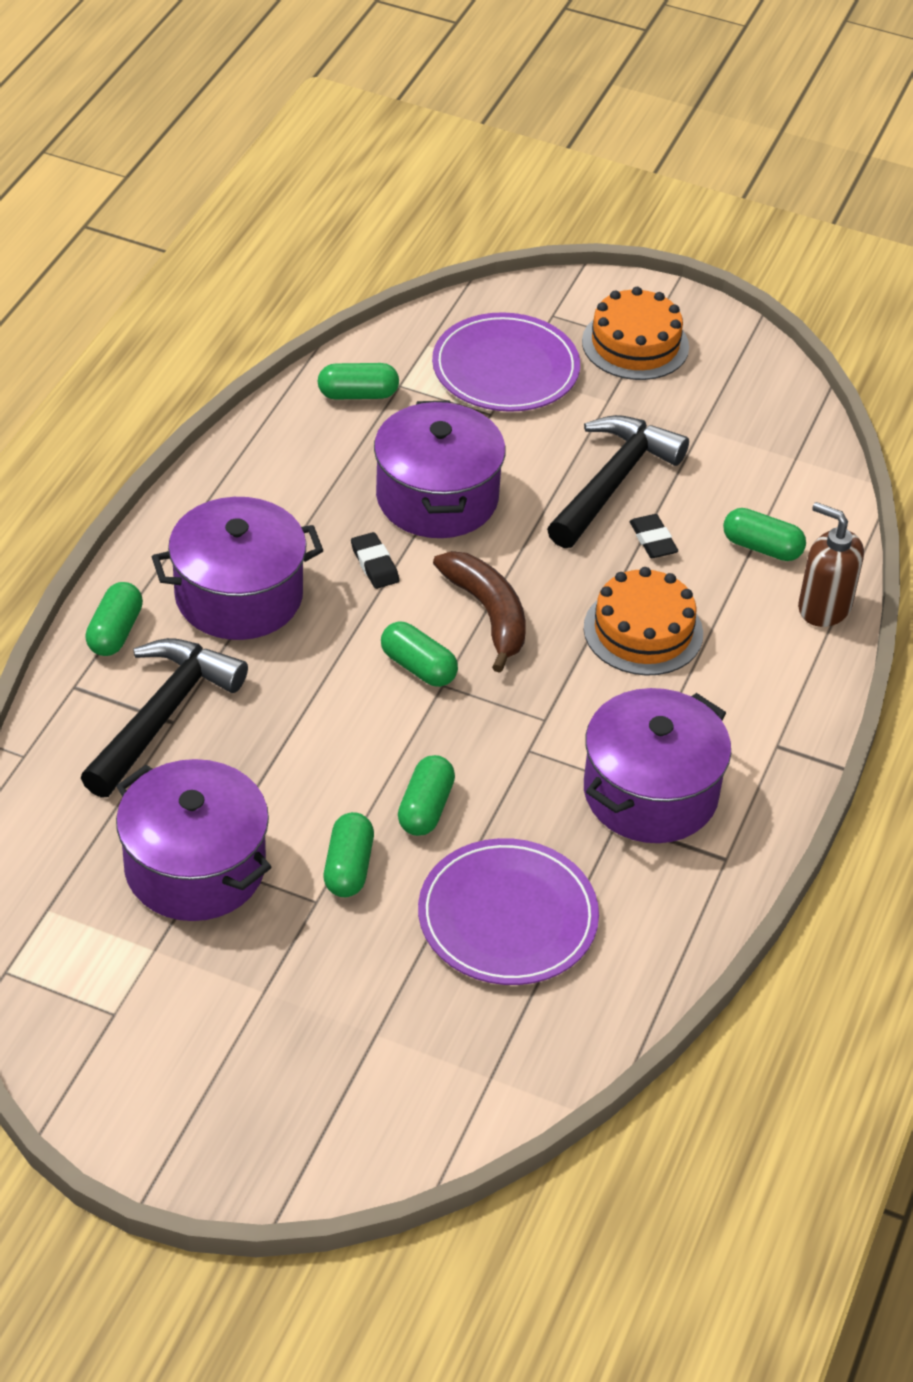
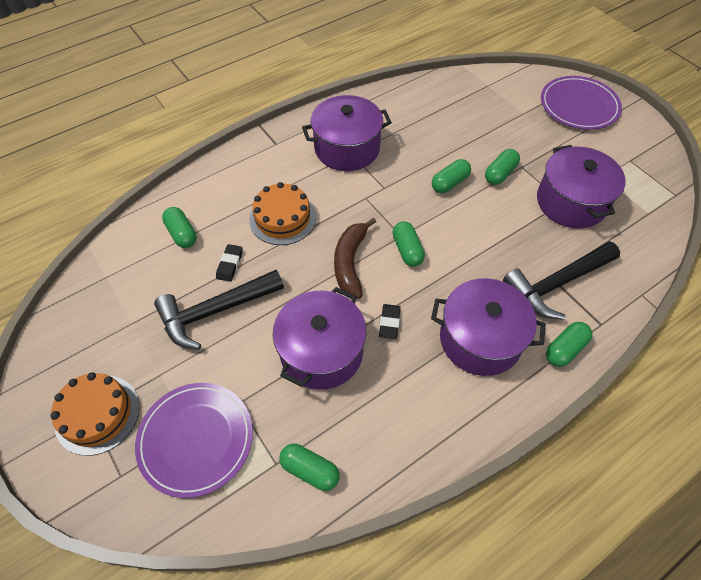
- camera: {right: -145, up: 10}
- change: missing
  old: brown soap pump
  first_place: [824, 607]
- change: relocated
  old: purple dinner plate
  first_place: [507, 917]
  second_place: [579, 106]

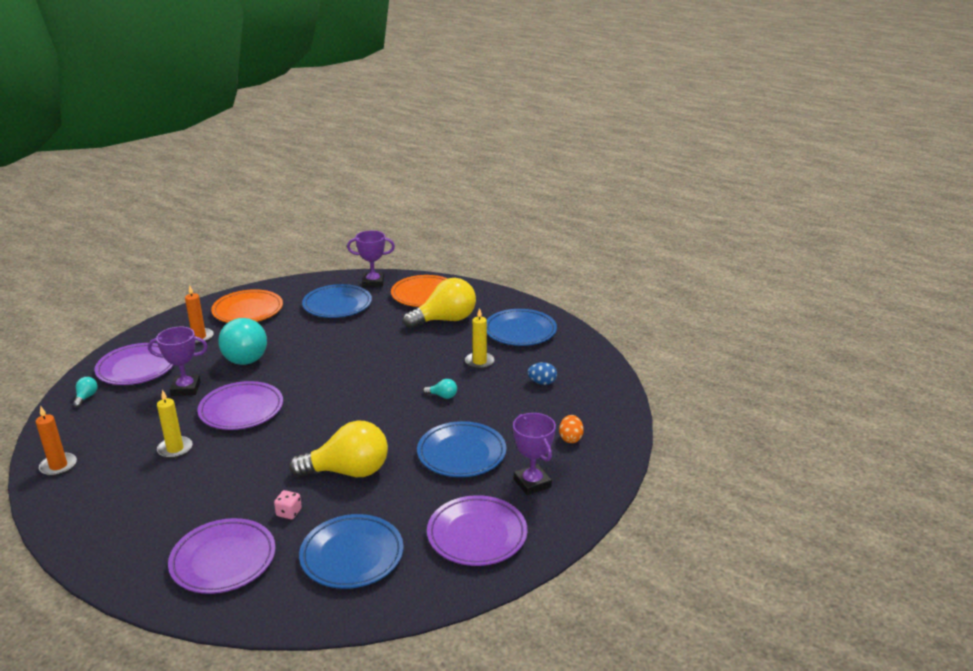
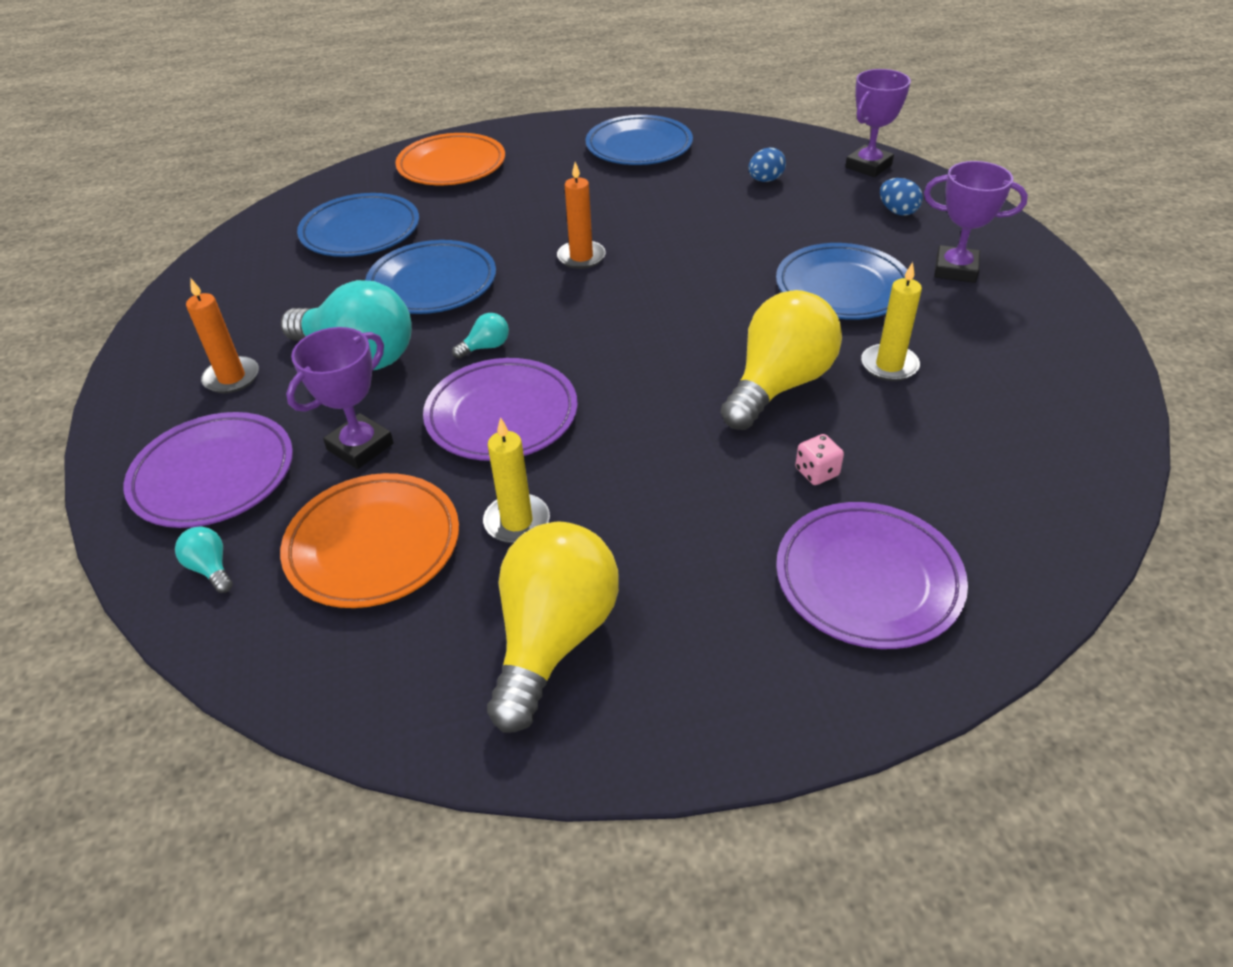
- camera: {right: -45, up: 15}
- change: missing
  old: purple dinner plate
  first_place: [477, 535]
- change: relocated
  old: orange-coloured pillar candle
  first_place: [58, 466]
  second_place: [581, 257]
- change: relocated
  old: orange-coloured dinner plate
  first_place: [248, 311]
  second_place: [373, 545]
- change: relocated
  old: royal blue dinner plate
  first_place: [352, 555]
  second_place: [432, 284]
- change: relocated
  old: purple award cup
  first_place: [373, 283]
  second_place: [868, 166]
- change: relocated
  old: bright yellow bulb
  first_place: [445, 320]
  second_place: [553, 638]
- change: relocated
  old: aqua bulb
  first_place: [442, 396]
  second_place: [486, 347]
- change: relocated
  old: bright yellow pillar candle
  first_place: [479, 362]
  second_place: [889, 365]
- change: colour
  old: orange-coloured egg shape
  new: royal blue egg shape
  first_place: [570, 438]
  second_place: [897, 211]

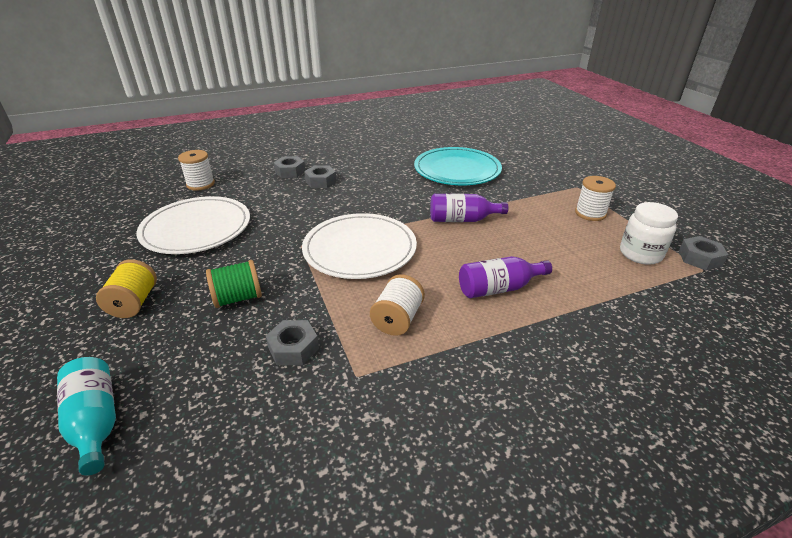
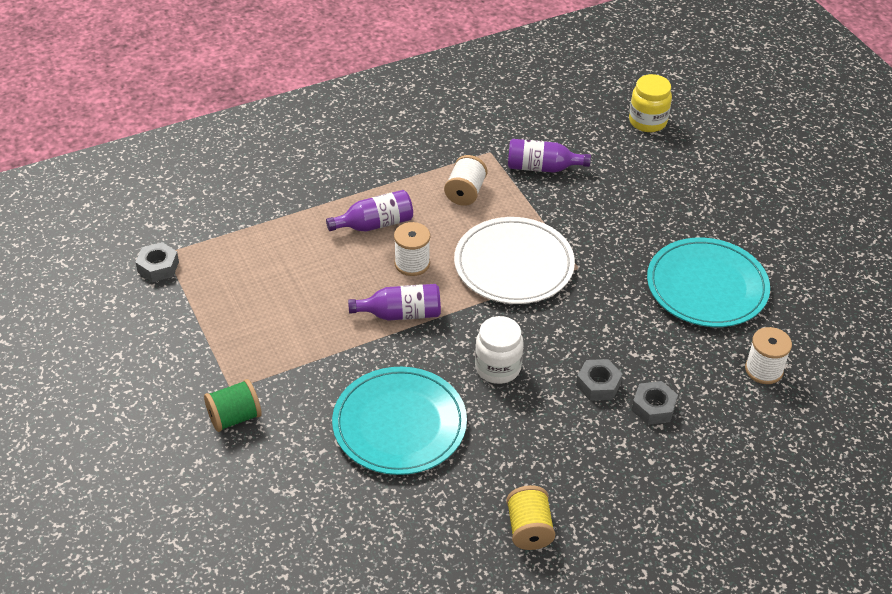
- camera: {right: 175, up: 10}
- change: relocated
  old: bright yellow bobbin
  first_place: [134, 303]
  second_place: [529, 529]
- change: relocated
  old: leaf-green bobbin
  first_place: [238, 298]
  second_place: [234, 417]
- change: relocated
  old: snow-white bobbin
  first_place: [590, 213]
  second_place: [412, 263]
- change: relocated
  old: snow-white preserve jar
  first_place: [640, 254]
  second_place: [498, 368]
- change: exchanged
  old: aqua drink bottle
  new: bright yellow preserve jar
  first_place: [95, 422]
  second_place: [647, 121]
- change: exchanged
  old: ash-grey nut
  new: purple drink bottle
  first_place: [293, 348]
  second_place: [542, 167]
- change: colour
  old: snow-white dinner plate
  new: aqua dinner plate
  first_place: [196, 228]
  second_place: [707, 286]

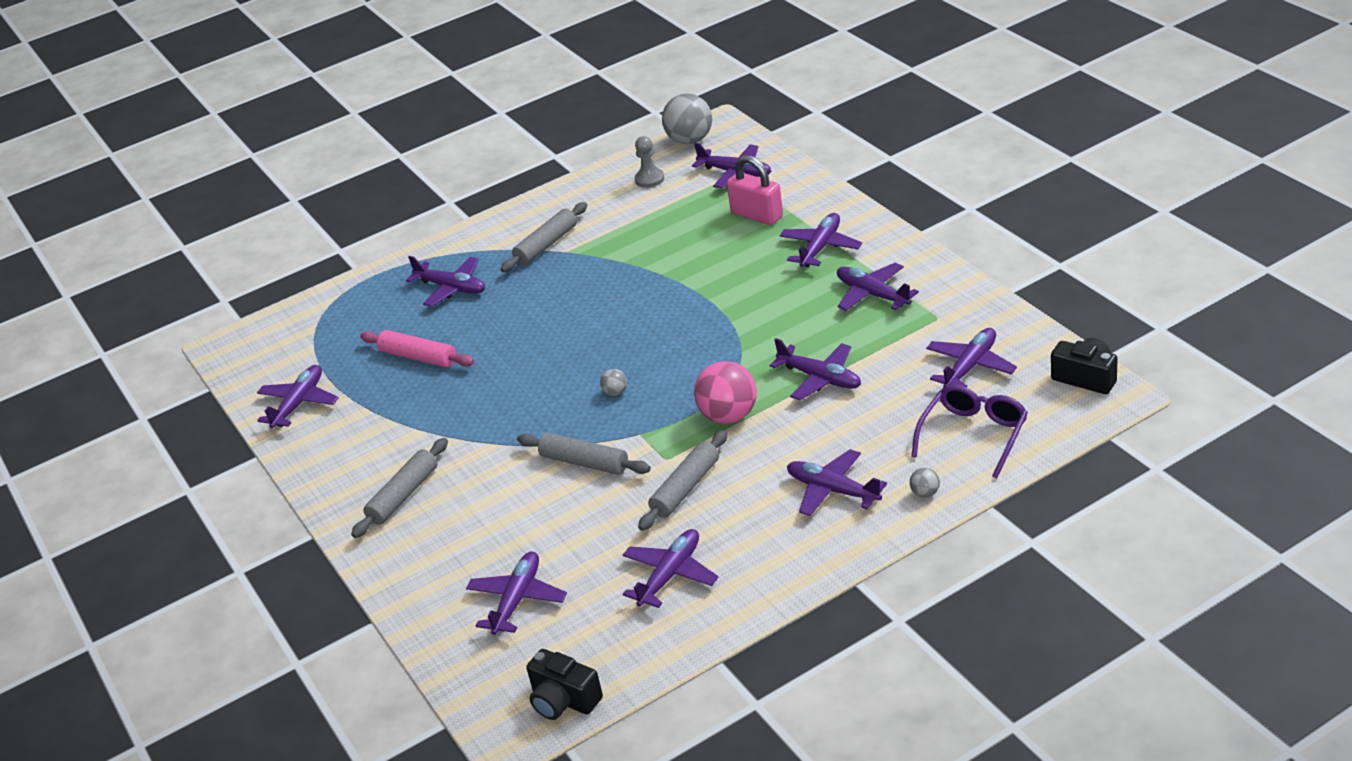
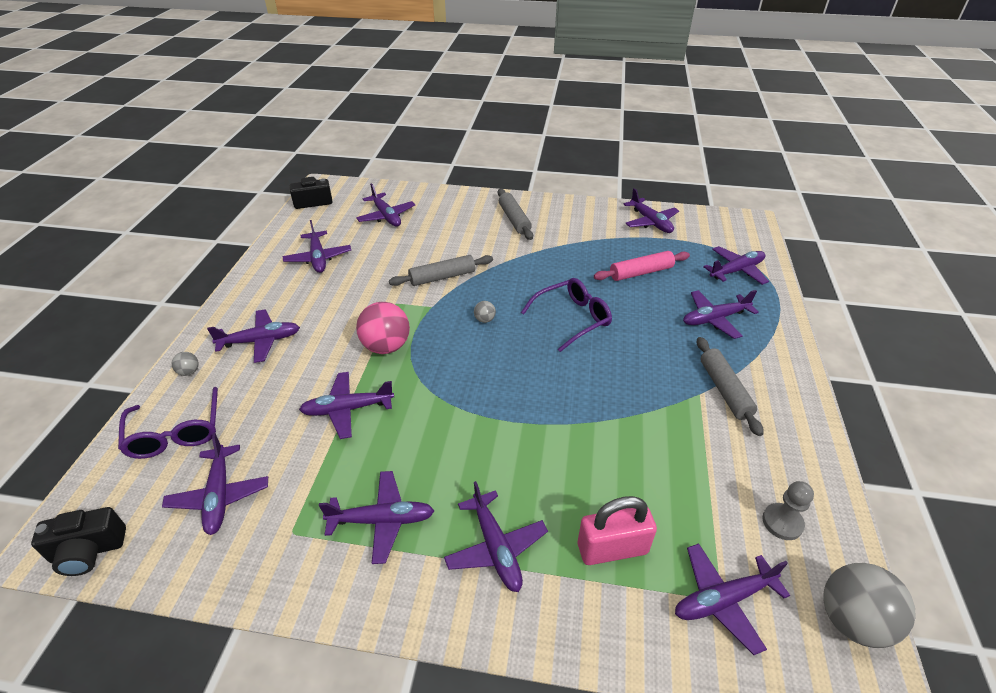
- camera: {right: 125, up: 5}
- change: missing
  old: ash-grey pastry roller
  first_place: [686, 488]
- change: appeared
  new: purple eyeglasses
  second_place: [572, 318]
- change: appeared
  new: purple aeroplane
  second_place: [736, 271]

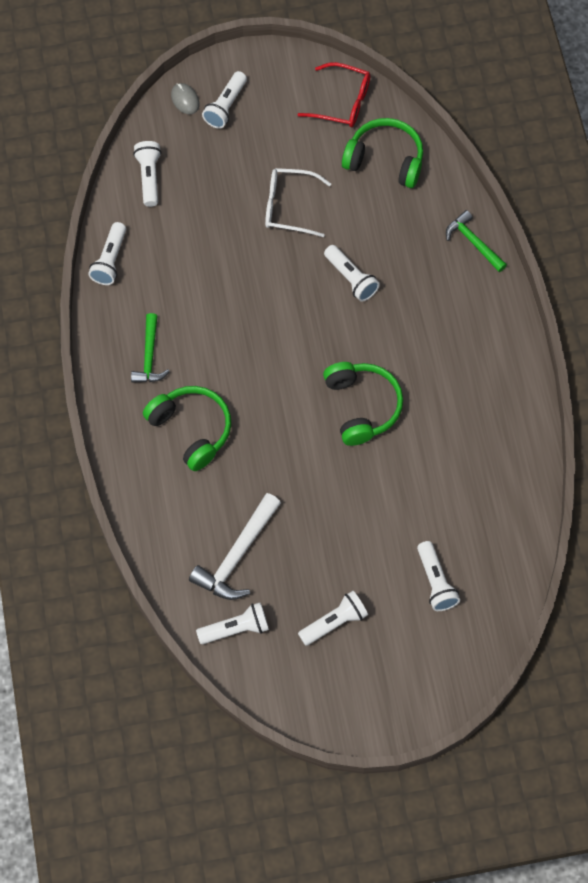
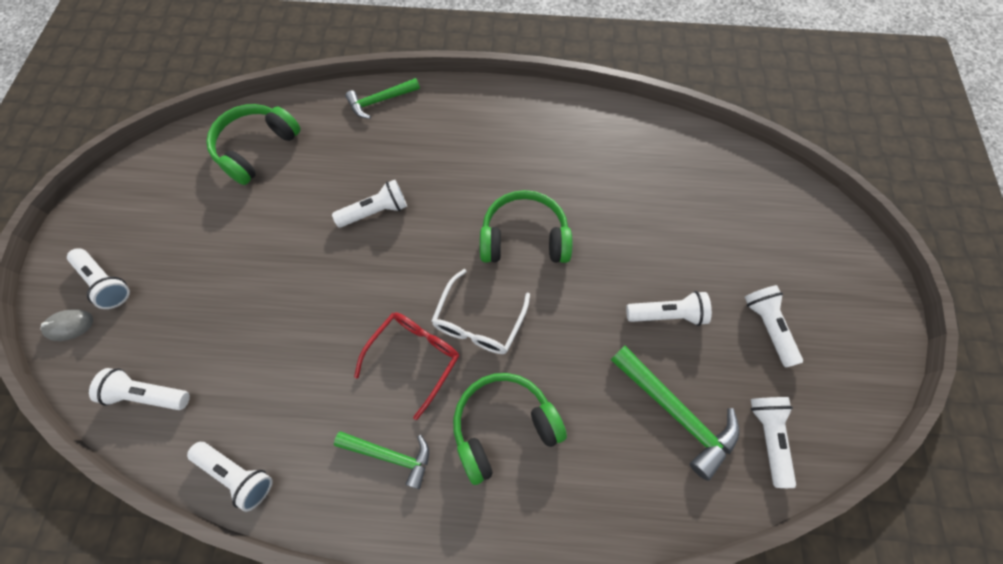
- camera: {right: -75, up: 0}
- change: relocated
  old: snow-white eyeglasses
  first_place: [288, 206]
  second_place: [478, 322]
- change: relocated
  old: red eyeglasses
  first_place: [342, 102]
  second_place: [414, 357]
- change: relocated
  old: snow-white torch
  first_place: [435, 582]
  second_place: [667, 314]
- change: colour
  old: snow-white carpenter's hammer
  new: leaf-green carpenter's hammer
  first_place: [237, 555]
  second_place: [675, 413]

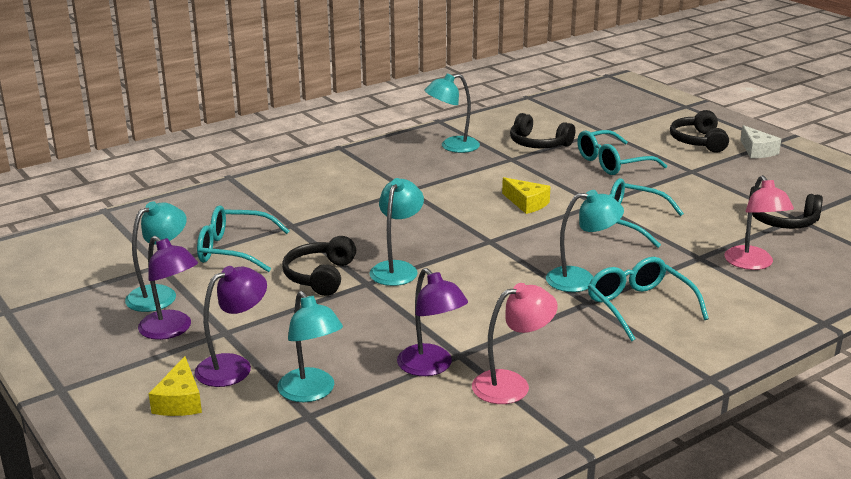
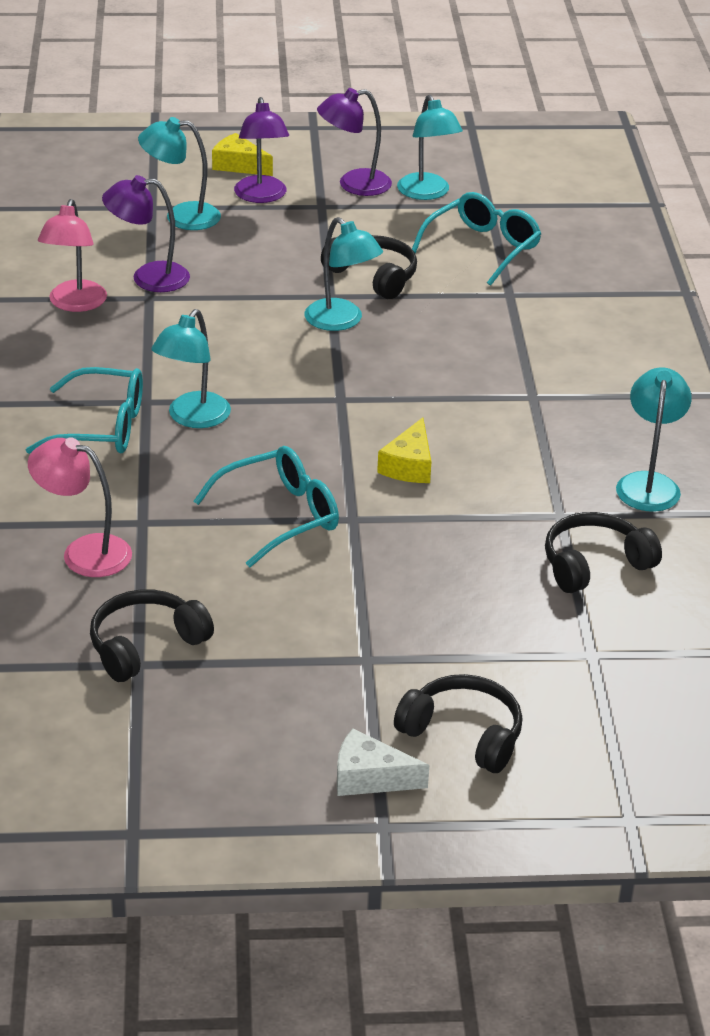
- camera: {right: 120, up: 10}
- change: missing
  old: aqua eyeglasses
  first_place: [612, 163]
- change: spun
  old: bright yellow cheese
  first_place: [526, 203]
  second_place: [409, 465]
  degrees: -60

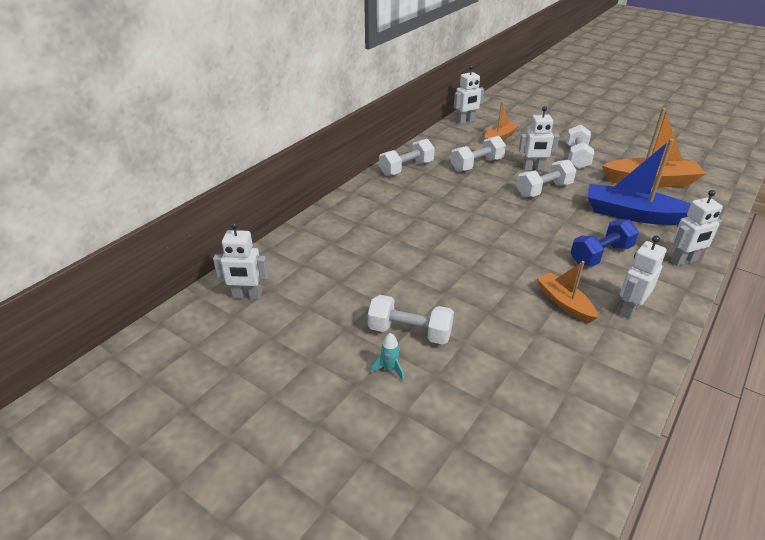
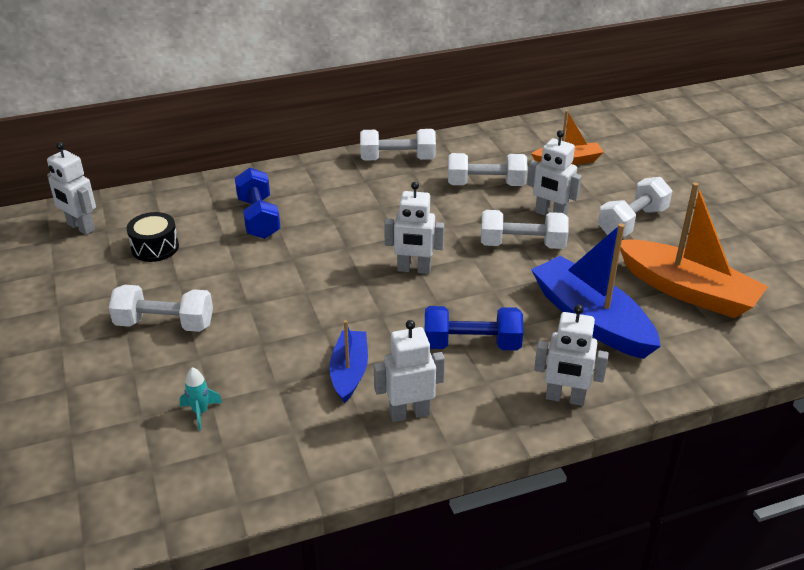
- camera: {right: 35, up: 0}
- change: appeared
  new: jet-black snare drum
  second_place: [155, 247]
- change: appeared
  new: royal blue dumbbell
  second_place: [258, 218]
- change: relocated
  old: aqua spaceship
  first_place: [389, 369]
  second_place: [200, 412]
- change: relocated
  old: snow-white toy robot
  first_place: [466, 121]
  second_place: [414, 269]
- change: colour
  old: orange-coloured sailboat
  new: royal blue sailboat
  first_place: [564, 303]
  second_place: [349, 372]
- change: spun
  old: snow-white dumbbell
  first_place: [410, 332]
  second_place: [165, 324]
  degrees: -45

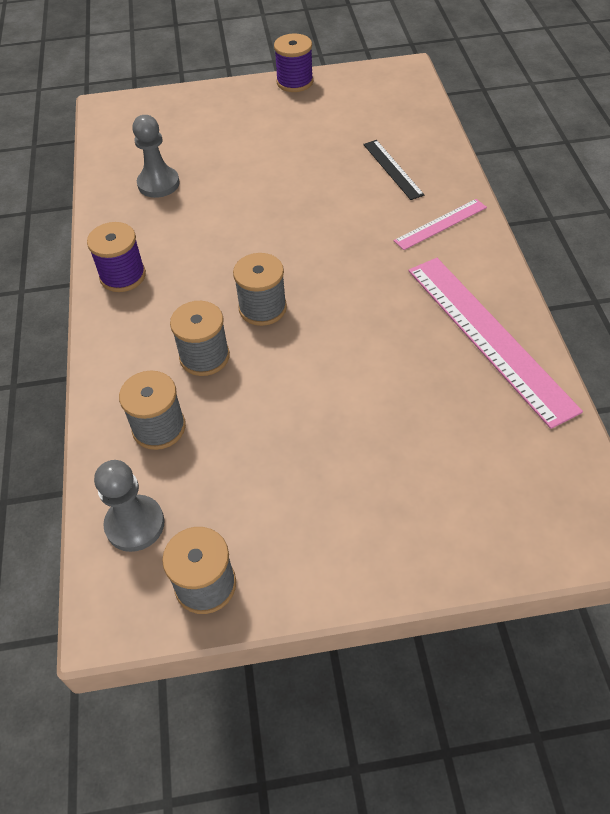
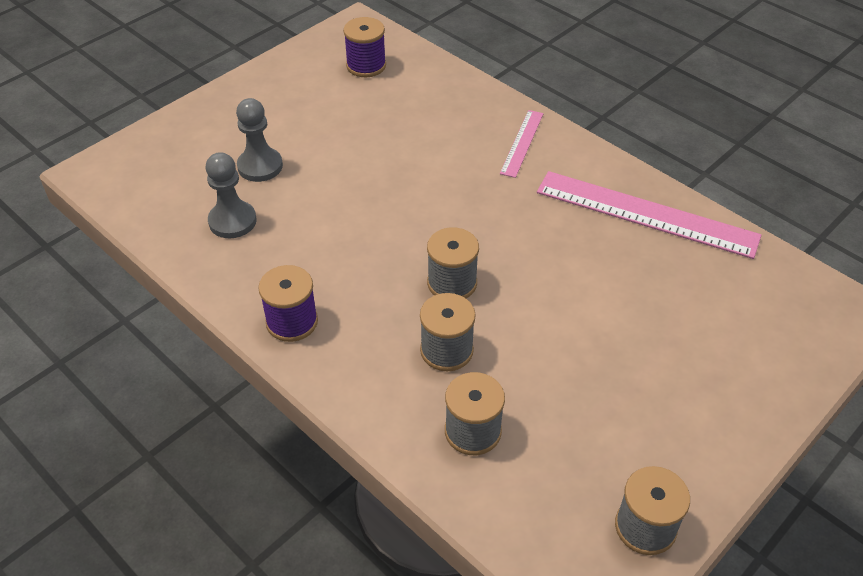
- camera: {right: -40, up: -5}
- change: missing
  old: jet-black ruler
  first_place: [392, 169]
- change: relocated
  old: ash-grey pawn
  first_place: [135, 524]
  second_place: [260, 166]
- change: relocated
  old: purple bobbin
  first_place: [295, 82]
  second_place: [366, 66]

